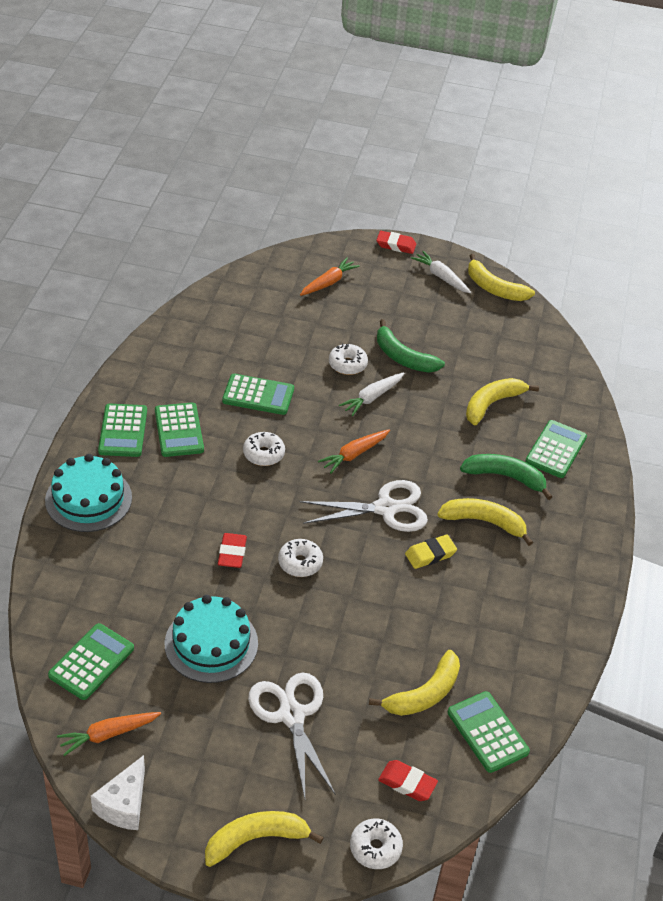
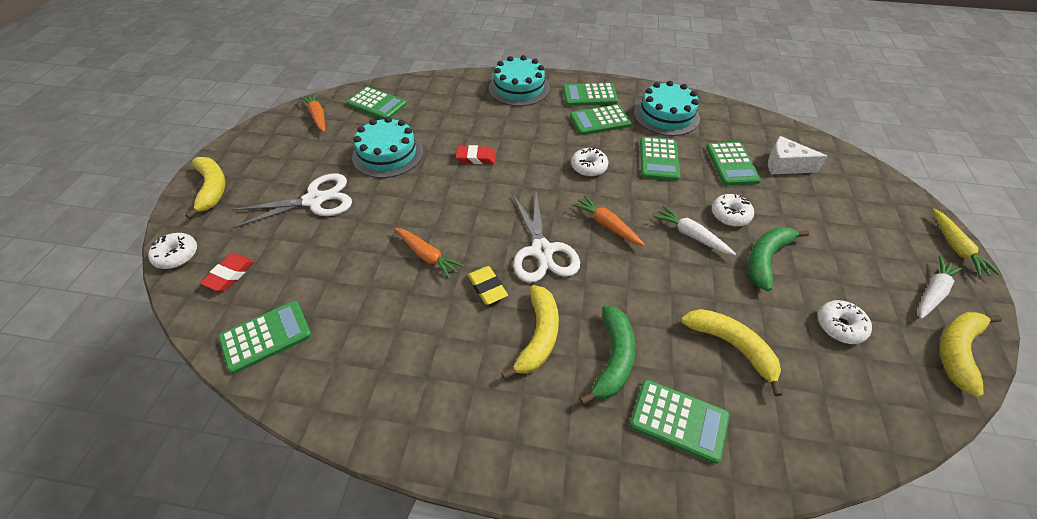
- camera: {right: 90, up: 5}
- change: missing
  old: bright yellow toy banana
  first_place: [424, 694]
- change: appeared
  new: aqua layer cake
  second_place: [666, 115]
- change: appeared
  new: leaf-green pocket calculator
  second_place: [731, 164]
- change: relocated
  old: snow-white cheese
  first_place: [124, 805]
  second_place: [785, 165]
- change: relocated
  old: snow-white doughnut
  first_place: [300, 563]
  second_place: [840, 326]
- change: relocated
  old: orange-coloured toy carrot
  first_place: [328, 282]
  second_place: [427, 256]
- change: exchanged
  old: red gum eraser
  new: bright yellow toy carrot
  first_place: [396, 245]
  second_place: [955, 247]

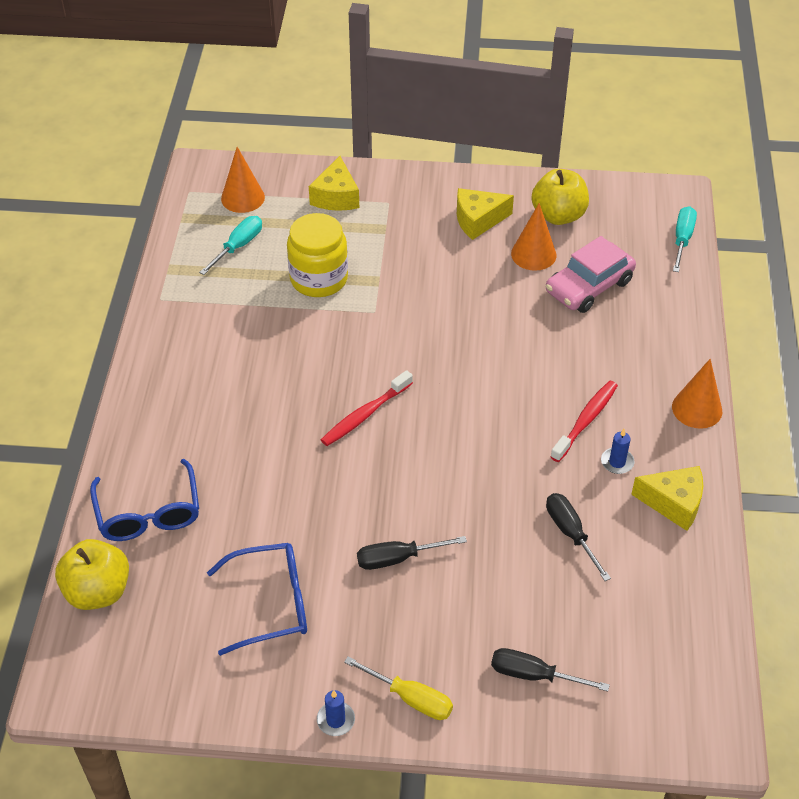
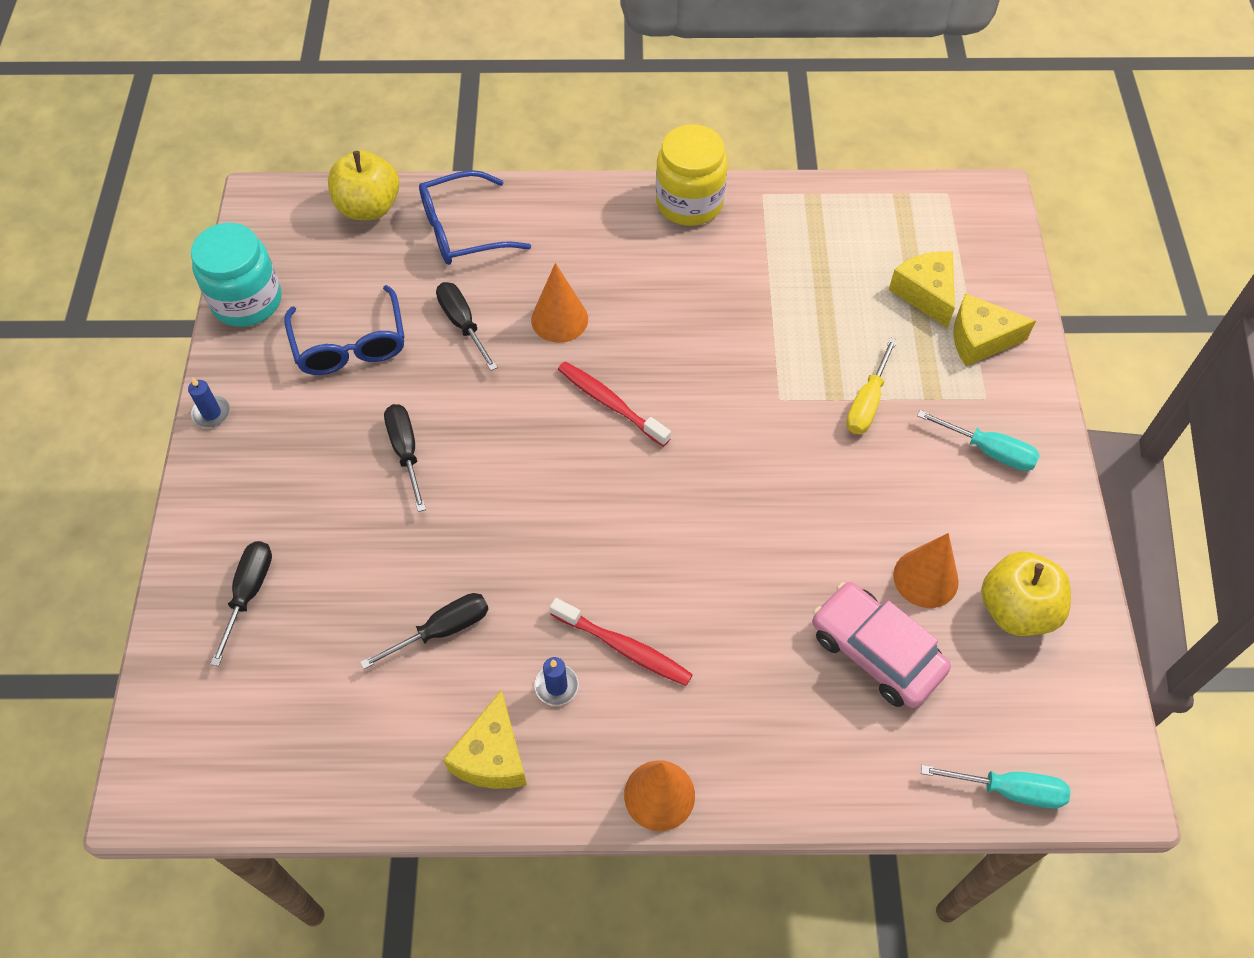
- camera: {right: 85, up: 10}
- change: appeared
  new: aqua preserve jar
  second_place: [247, 301]
- change: appeared
  new: jet-black flat screwdriver
  second_place: [463, 324]
- change: relocated
  old: aqua flat screwdriver
  first_place: [238, 246]
  second_place: [988, 450]
- change: relocated
  old: orange-coloured cone
  first_place: [243, 198]
  second_place: [559, 319]
- change: relocated
  old: bright yellow preserve jar
  first_place: [319, 279]
  second_place: [689, 203]
- change: relocated
  old: bright yellow flat screwdriver
  first_place: [410, 698]
  second_place: [867, 402]
- change: relocated
  old: bright yellow cheese
  first_place: [478, 220]
  second_place: [925, 294]

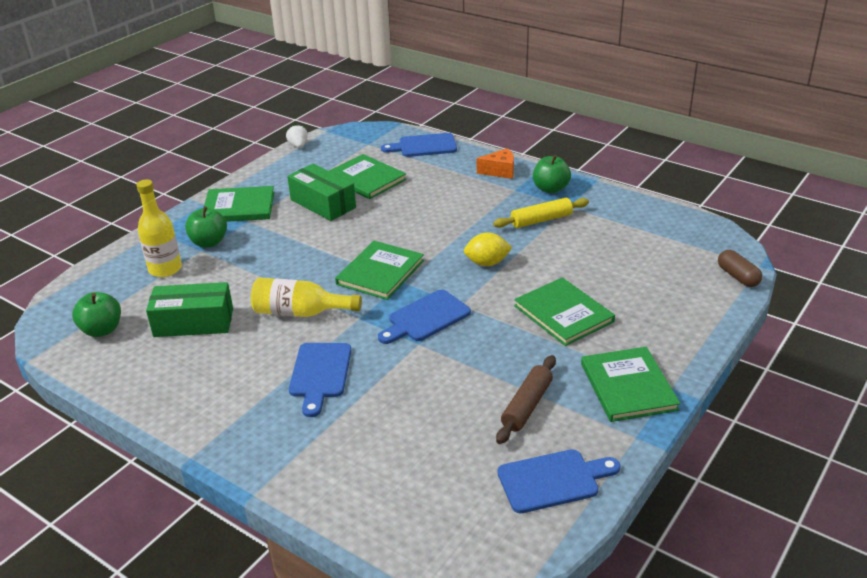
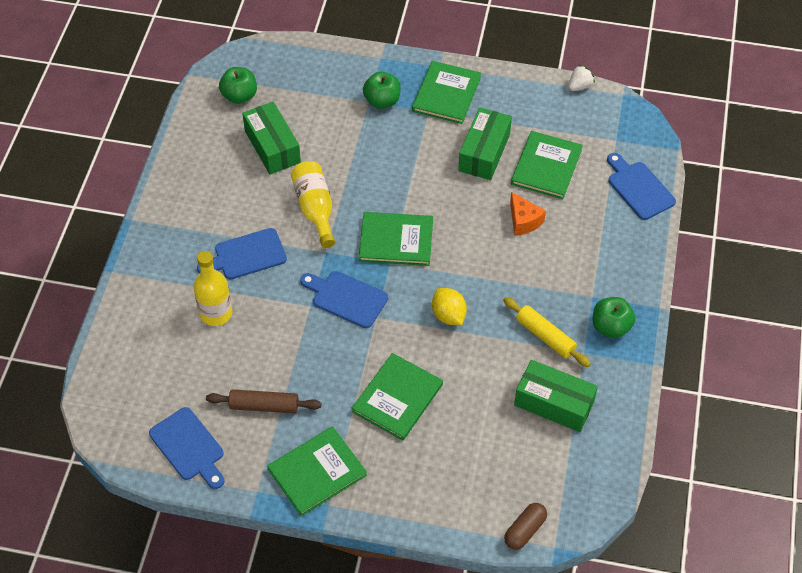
- camera: {right: 65, up: 20}
- change: appeared
  new: leaf-green box
  second_place: [554, 403]
- change: relocated
  old: bright yellow drink bottle
  first_place: [165, 269]
  second_place: [216, 313]
- change: relocated
  old: orange-coloured cheese
  first_place: [500, 171]
  second_place: [523, 221]
- change: spun
  old: leaf-green book
  first_place: [239, 207]
  second_place: [446, 94]
  degrees: 45

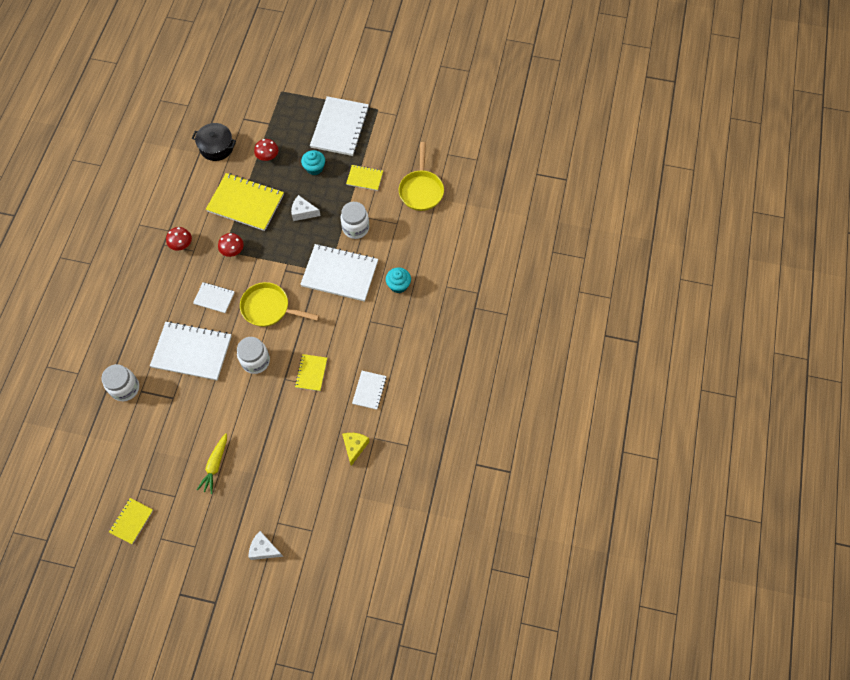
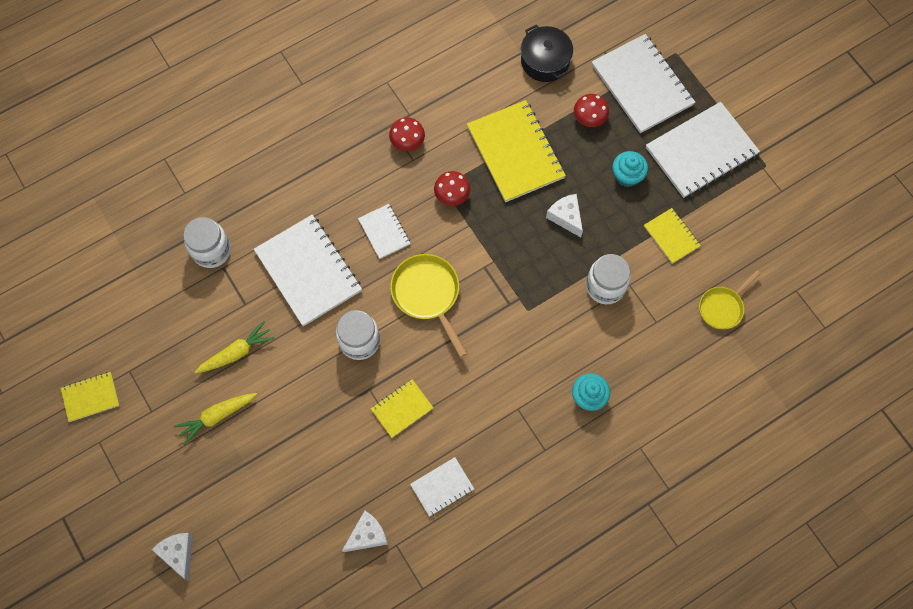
- camera: {right: 45, up: 5}
- change: appeared
  new: bright yellow toy carrot
  second_place: [237, 352]
- change: relocated
  old: snow-white notepad
  first_place: [340, 273]
  second_place: [642, 85]
- change: colour
  old: bright yellow cheese
  new: snow-white cheese
  first_place: [354, 447]
  second_place: [367, 535]
- change: size
  old: bright yellow skillet
  first_place: [421, 190]
  second_place: [722, 307]
  factor: 0.65

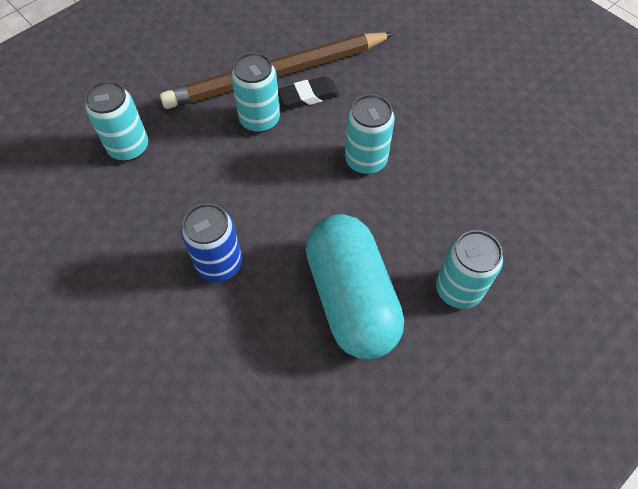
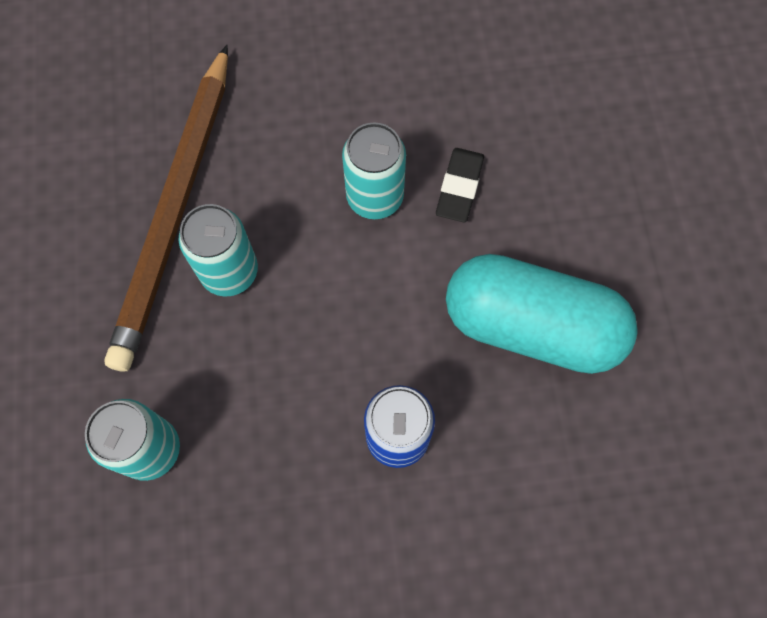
- camera: {right: -55, up: 10}
- change: missing
  old: aqua soda can
  first_place: [458, 289]
- change: relocated
  old: jet-black gum eraser
  first_place: [308, 96]
  second_place: [459, 187]

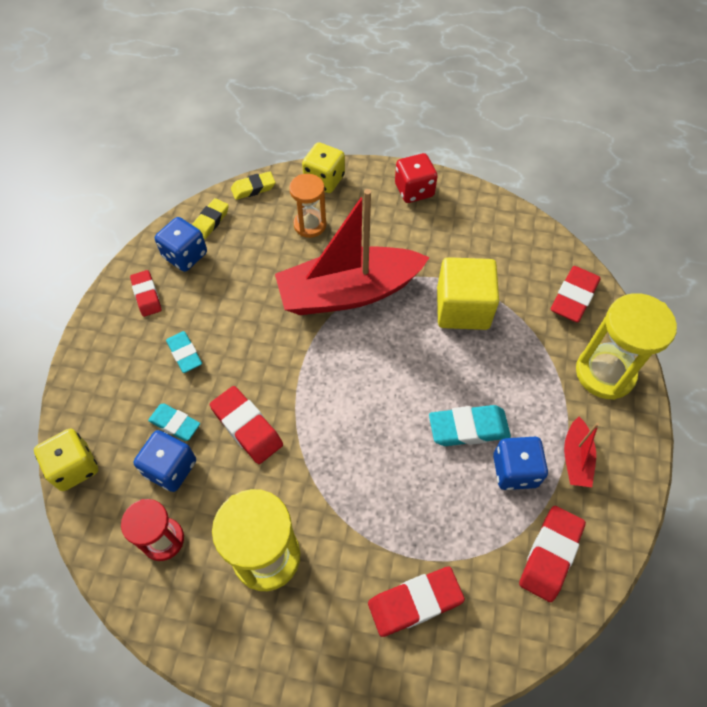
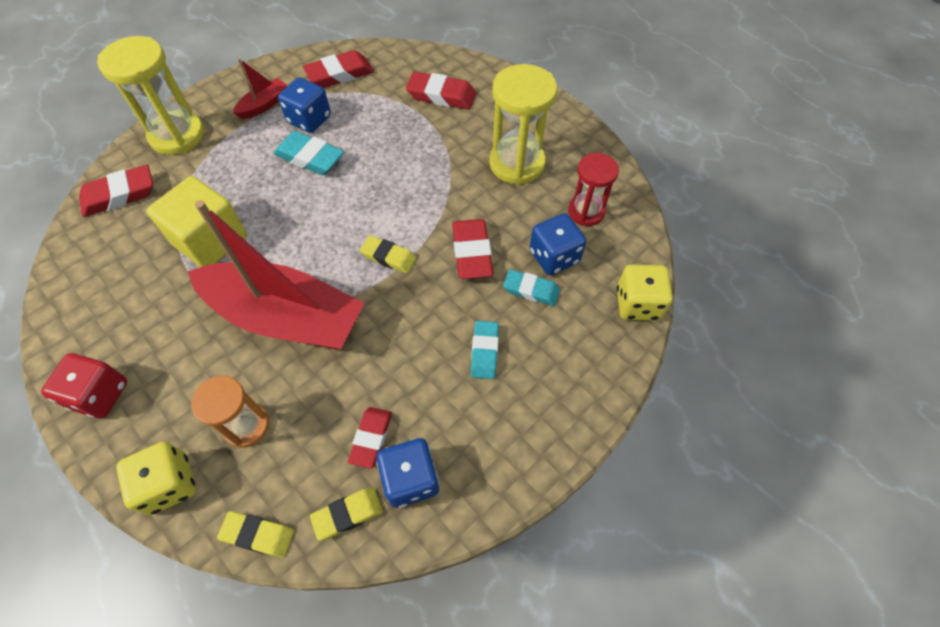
- camera: {right: -145, up: 0}
- change: appeared
  new: bright yellow gum eraser
  second_place: [388, 257]
- change: relocated
  old: red gum eraser
  first_place: [147, 295]
  second_place: [371, 438]
- change: spun
  old: aqua gum eraser
  first_place: [175, 424]
  second_place: [531, 290]
  degrees: -45

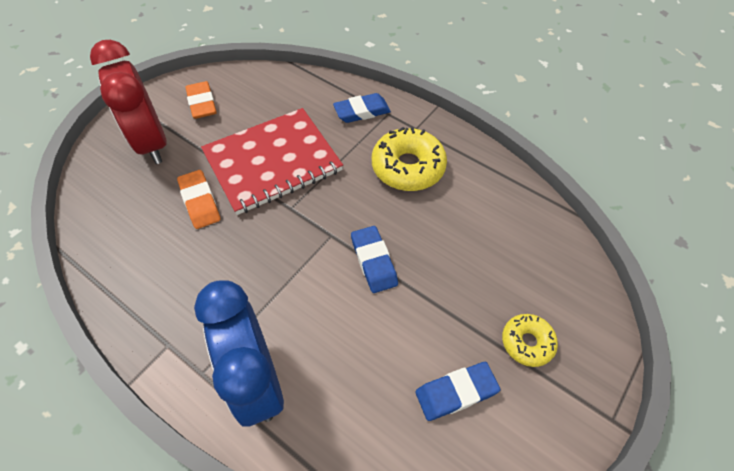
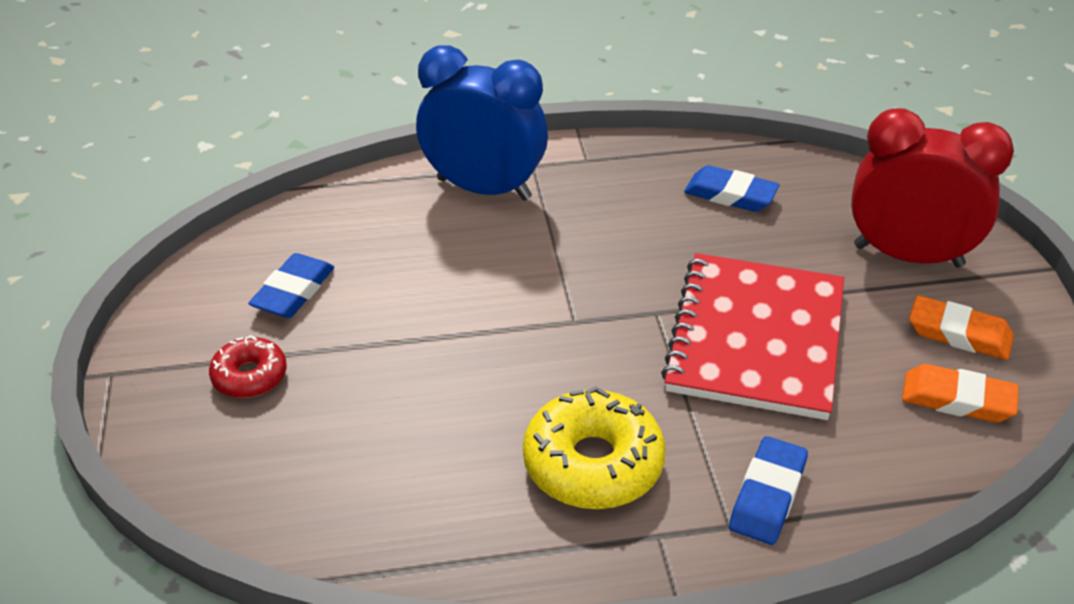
- camera: {right: 135, up: -15}
- change: relocated
  old: orange-coloured gum eraser
  first_place: [200, 202]
  second_place: [957, 399]
- change: relocated
  old: royal blue gum eraser
  first_place: [374, 261]
  second_place: [730, 195]
- change: colour
  old: bright yellow doughnut
  new: red doughnut
  first_place: [527, 342]
  second_place: [250, 376]

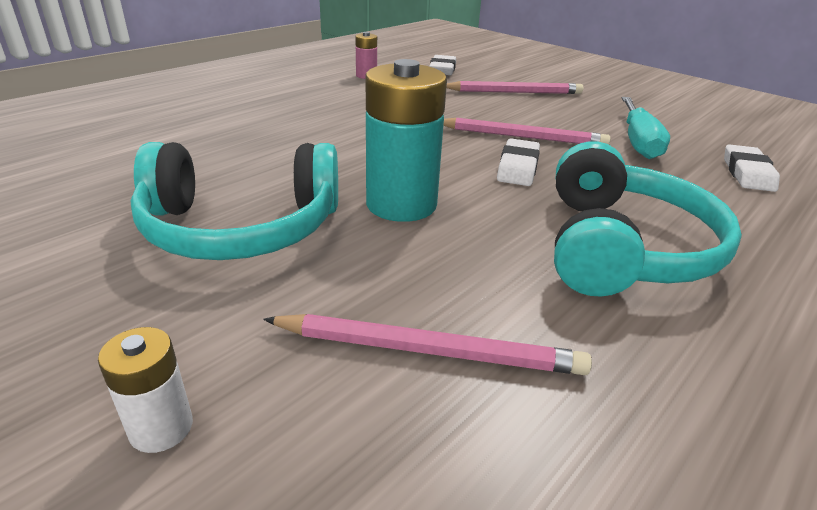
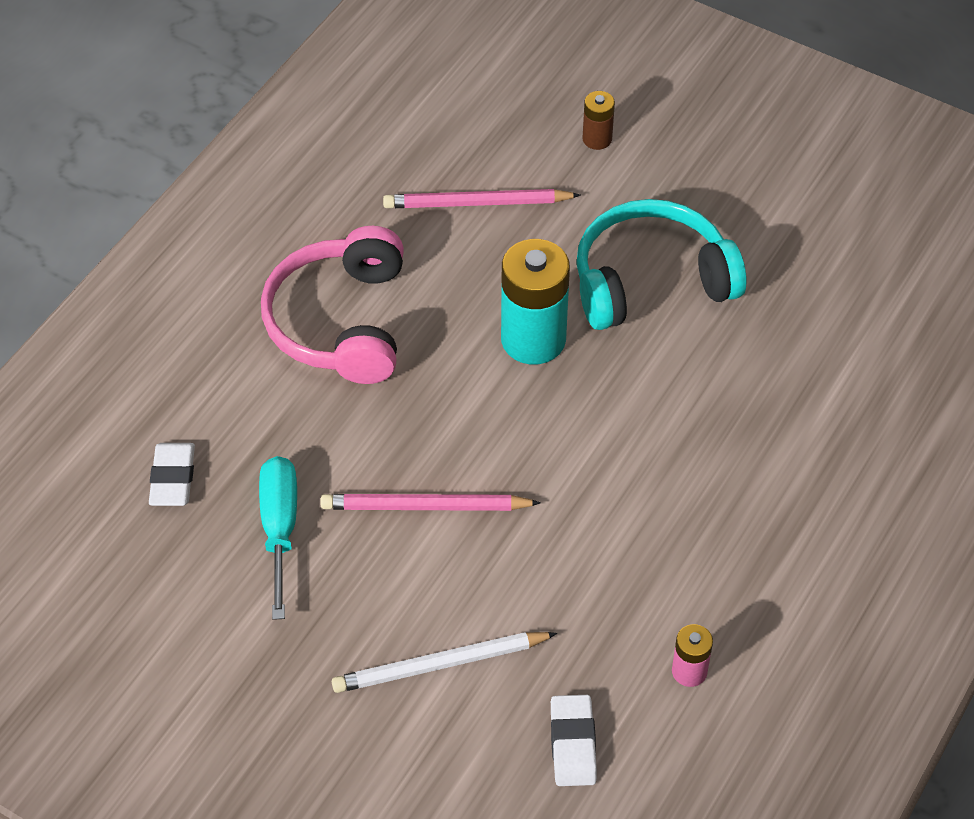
- camera: {right: 170, up: 20}
- change: missing
  old: snow-white gum eraser
  first_place: [517, 168]
- change: colour
  old: snow-white power cell
  new: brown power cell
  first_place: [161, 428]
  second_place: [597, 139]
- change: colour
  old: rosy lead pencil
  new: snow-white lead pencil
  first_place: [514, 92]
  second_place: [440, 665]
- change: colour
  old: aqua over-ear headphones
  new: rosy over-ear headphones
  first_place: [621, 247]
  second_place: [341, 322]

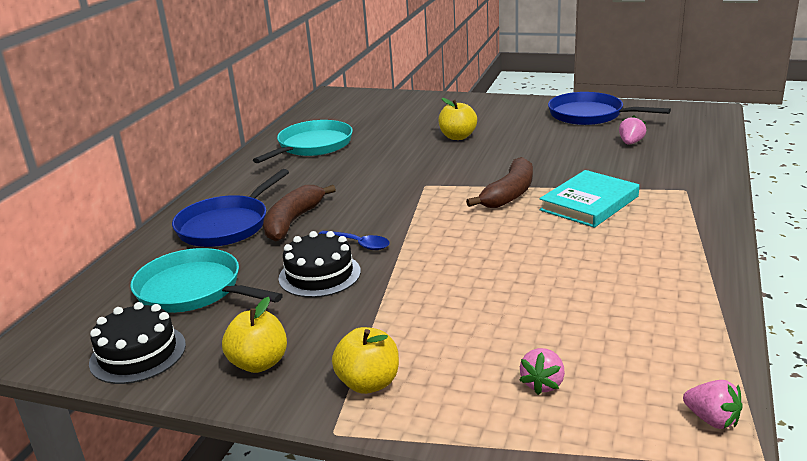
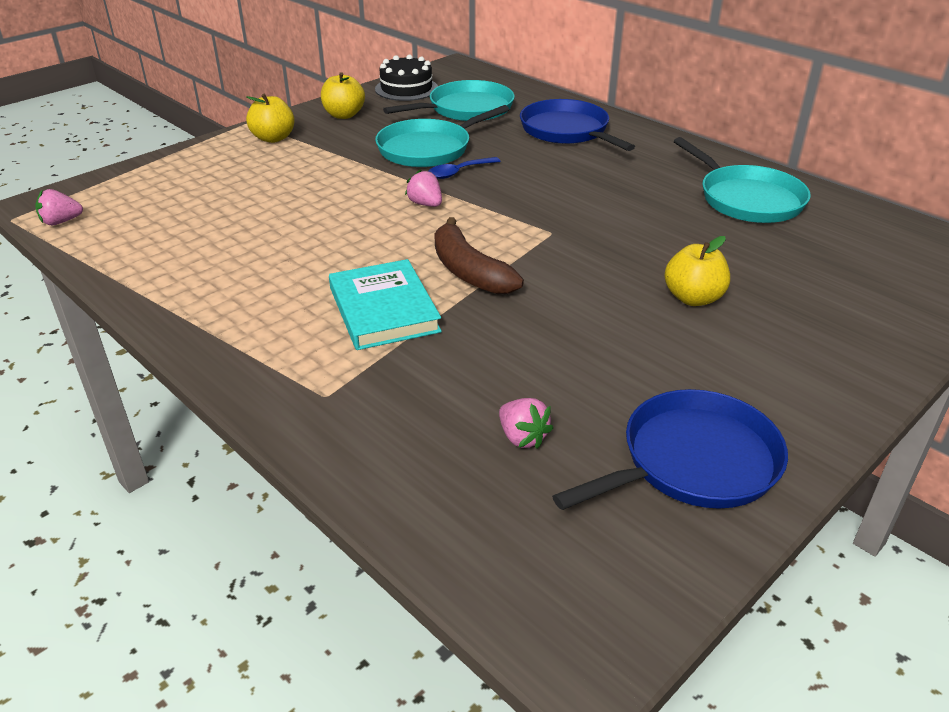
- camera: {right: 115, up: 10}
- change: missing
  old: brown toy banana
  first_place: [293, 221]
- change: relocated
  old: rosy toy strawberry
  first_place: [543, 384]
  second_place: [425, 204]
- change: exchanged
  old: jet-black layer cake
  new: aqua skillet
  first_place: [319, 275]
  second_place: [428, 149]

